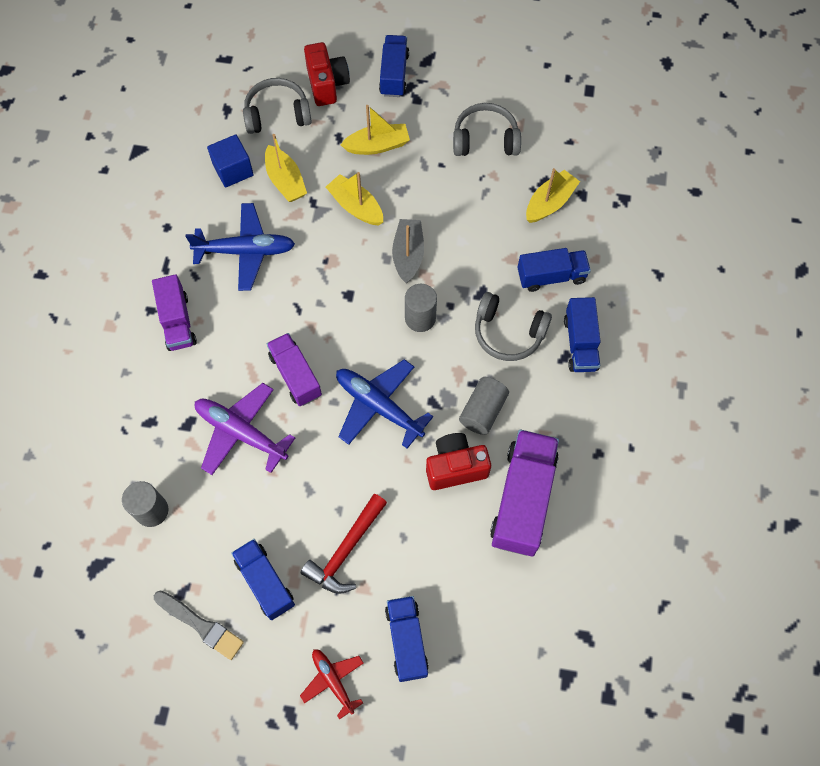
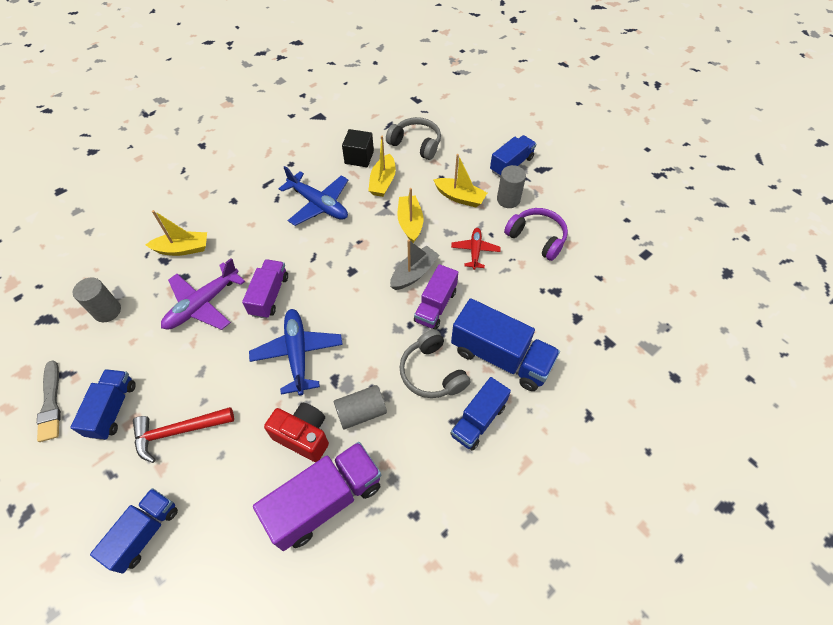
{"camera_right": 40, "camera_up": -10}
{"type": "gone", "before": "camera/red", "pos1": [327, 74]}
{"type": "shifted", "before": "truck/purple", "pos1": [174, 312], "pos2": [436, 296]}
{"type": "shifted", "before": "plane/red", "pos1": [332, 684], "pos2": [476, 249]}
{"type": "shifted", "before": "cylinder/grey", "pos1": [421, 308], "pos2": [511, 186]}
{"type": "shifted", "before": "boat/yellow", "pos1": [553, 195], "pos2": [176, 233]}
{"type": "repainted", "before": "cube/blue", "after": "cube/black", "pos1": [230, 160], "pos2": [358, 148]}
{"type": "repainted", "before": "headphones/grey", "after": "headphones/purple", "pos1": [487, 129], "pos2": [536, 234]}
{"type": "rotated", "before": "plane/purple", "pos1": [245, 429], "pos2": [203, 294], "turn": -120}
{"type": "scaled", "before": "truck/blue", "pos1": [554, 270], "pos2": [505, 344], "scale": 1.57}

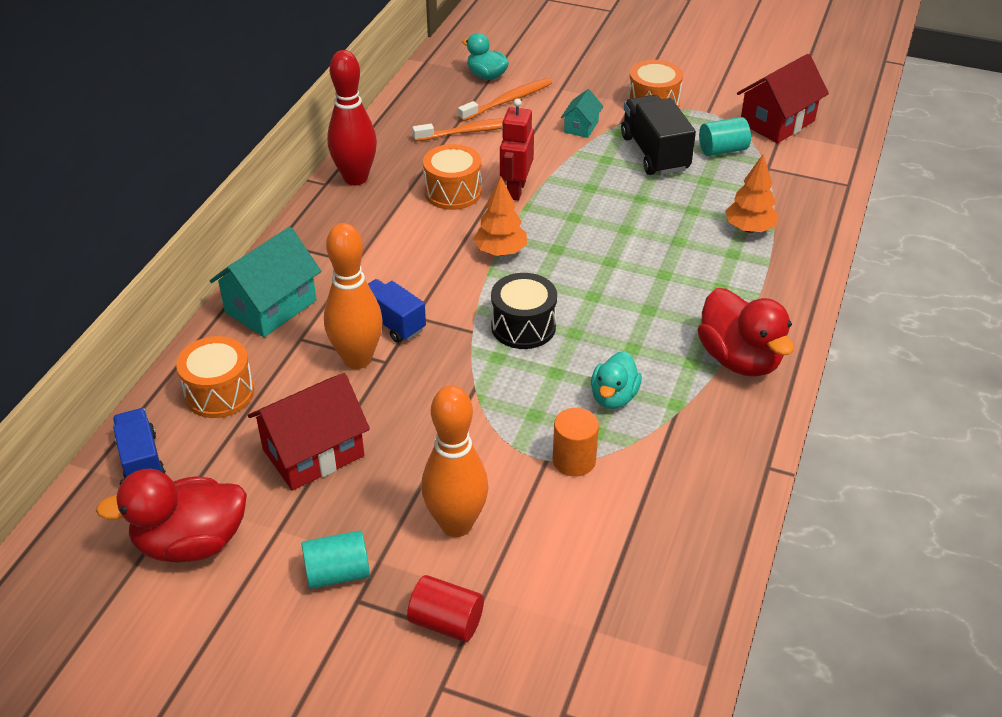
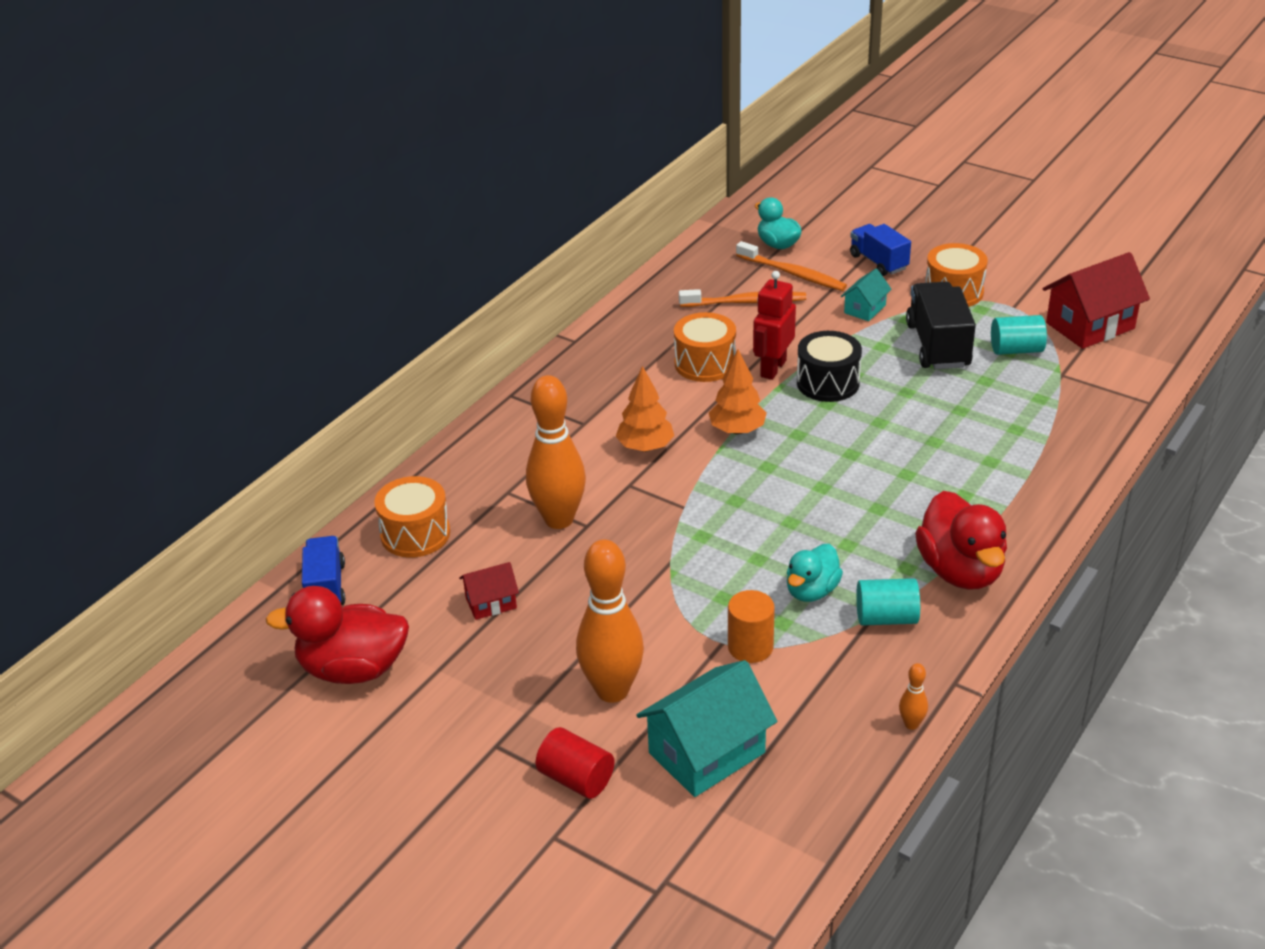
{"camera_right": 15, "camera_up": -5}
{"type": "gone", "before": "bowling pin/red", "pos1": [352, 117]}
{"type": "new", "after": "bowling pin/orange", "pos2": [913, 696]}
{"type": "shifted", "before": "house/turquoise", "pos1": [265, 282], "pos2": [706, 728]}
{"type": "shifted", "before": "cylinder/turquoise", "pos1": [336, 559], "pos2": [888, 602]}
{"type": "shifted", "before": "truck/blue", "pos1": [397, 311], "pos2": [880, 250]}
{"type": "shifted", "before": "drum/black", "pos1": [524, 311], "pos2": [829, 366]}
{"type": "shifted", "before": "tree/orange", "pos1": [752, 193], "pos2": [645, 409]}
{"type": "rotated", "before": "toothbrush/orange", "pos1": [505, 99], "pos2": [791, 266], "turn": 60}
{"type": "scaled", "before": "house/red", "pos1": [309, 432], "pos2": [489, 591], "scale": 0.53}

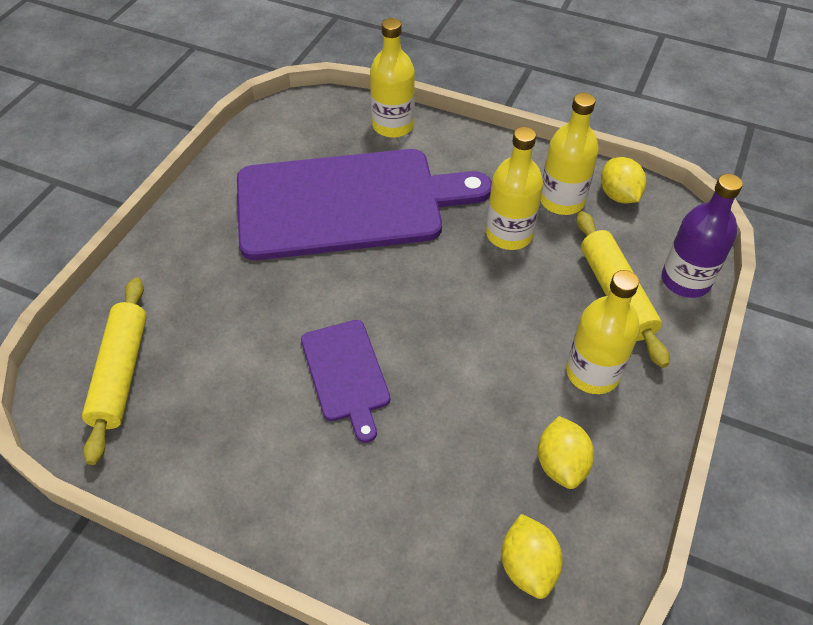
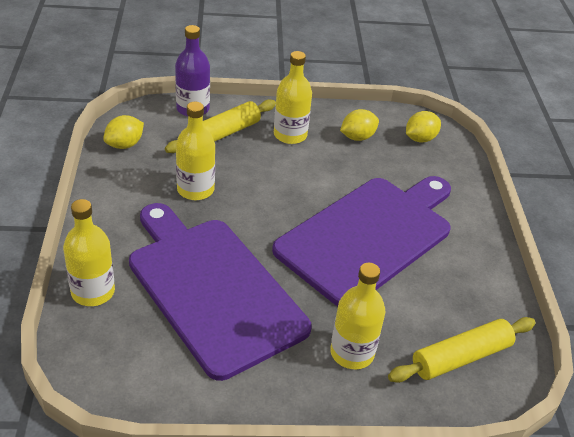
{"camera_right": -120, "camera_up": -10}
{"type": "shifted", "before": "bottle/yellow", "pos1": [569, 154], "pos2": [357, 316]}
{"type": "scaled", "before": "cutting board/purple", "pos1": [345, 381], "pos2": [361, 241], "scale": 2.17}

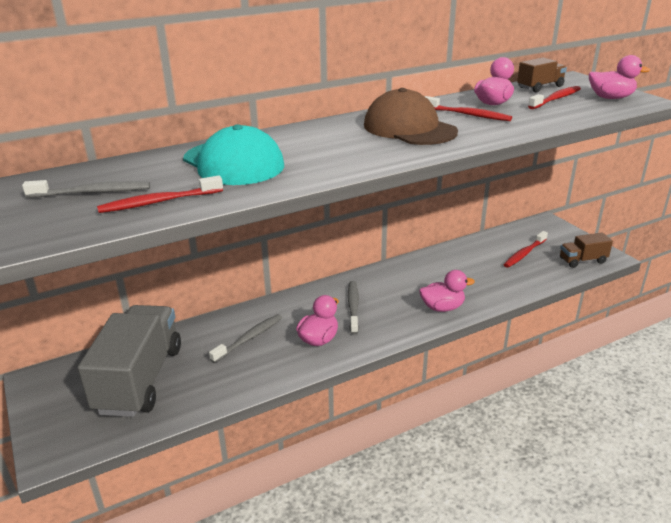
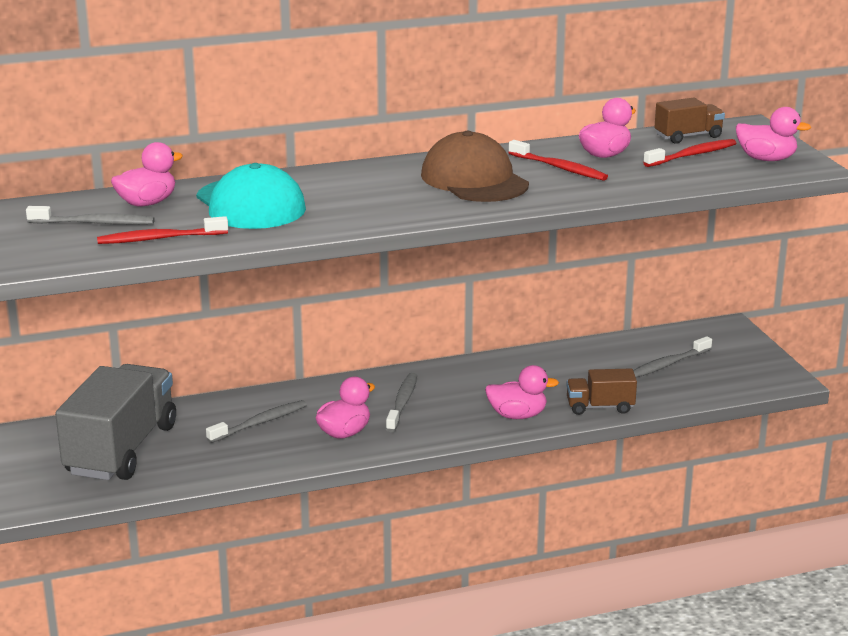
{"camera_right": 10, "camera_up": -5}
{"type": "new", "after": "duck/pink", "pos2": [147, 174]}
{"type": "shifted", "before": "truck/brown", "pos1": [586, 250], "pos2": [601, 392]}
{"type": "repainted", "before": "toothbrush/red", "after": "toothbrush/grey", "pos1": [525, 249], "pos2": [672, 357]}

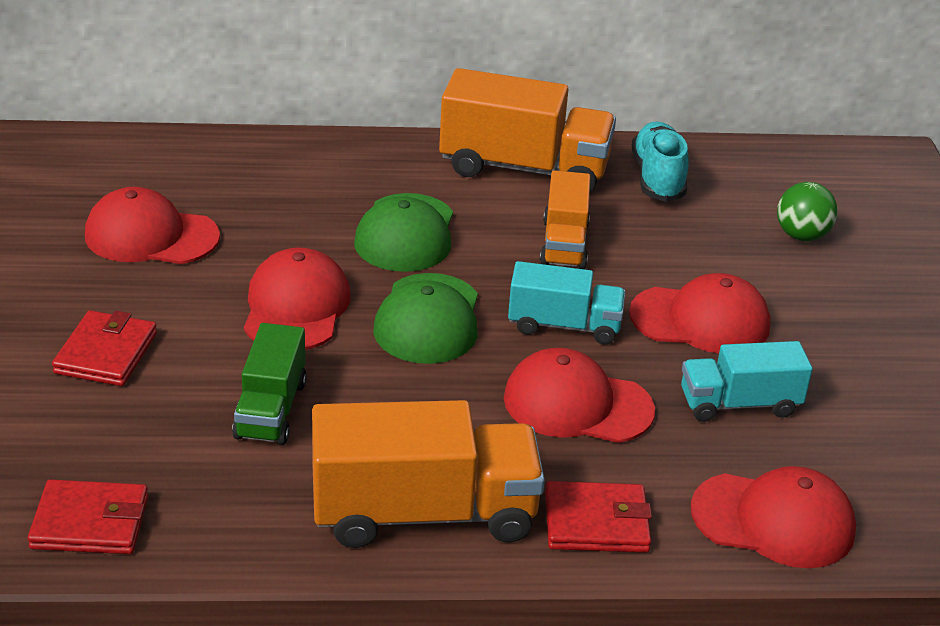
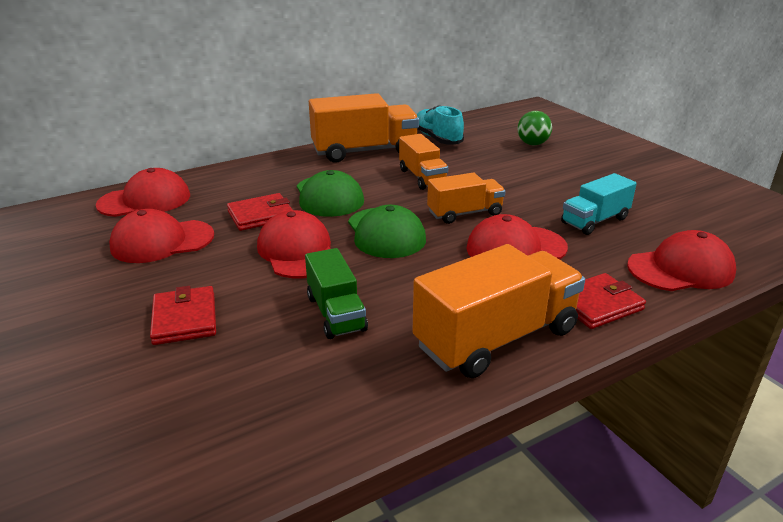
{"camera_right": -25, "camera_up": -5}
{"type": "shifted", "before": "wallet/red", "pos1": [88, 516], "pos2": [260, 212]}
{"type": "shifted", "before": "cap/red", "pos1": [699, 313], "pos2": [143, 192]}
{"type": "repainted", "before": "truck/turquoise", "after": "truck/orange", "pos1": [566, 303], "pos2": [466, 198]}

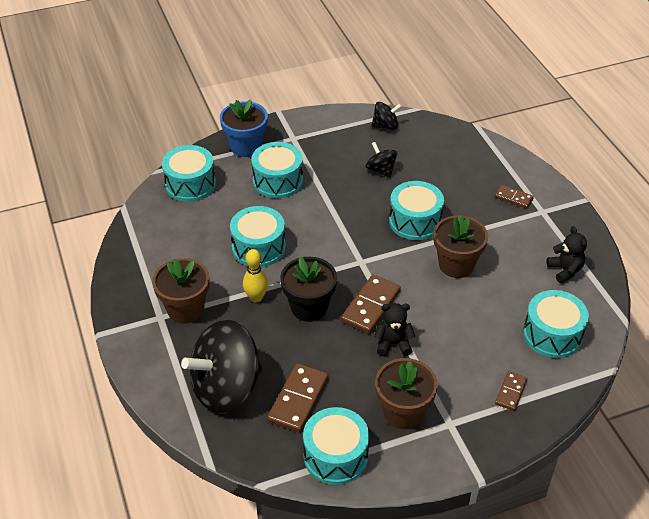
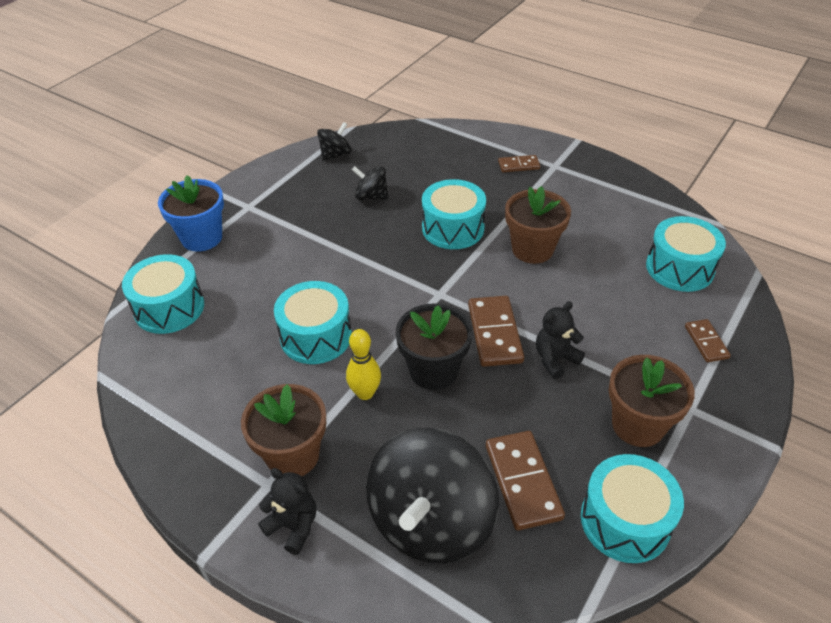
{"camera_right": -35, "camera_up": 0}
{"type": "gone", "before": "drum/turquoise", "pos1": [277, 170]}
{"type": "shifted", "before": "teddy bear/black", "pos1": [566, 254], "pos2": [287, 511]}

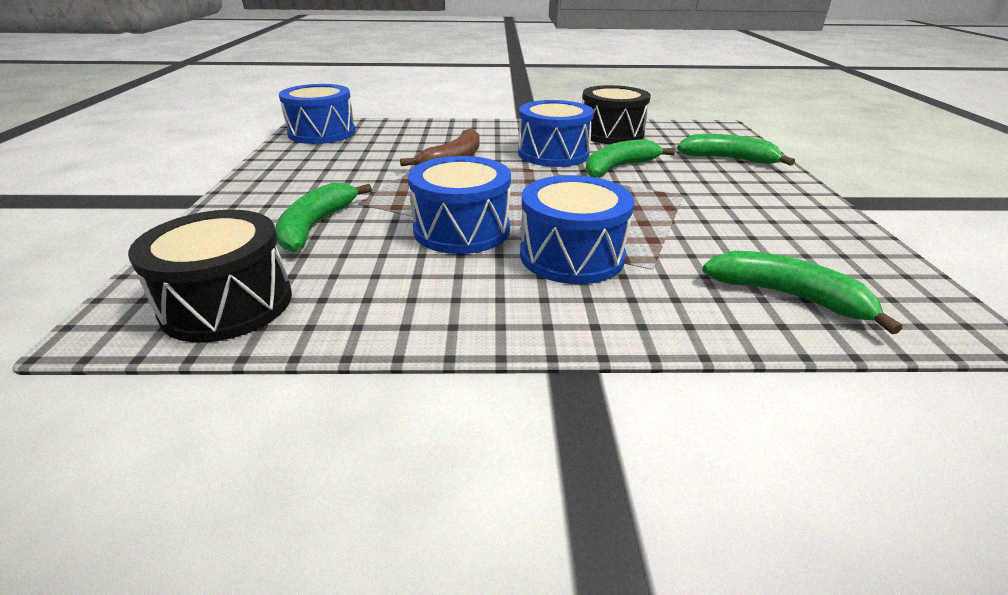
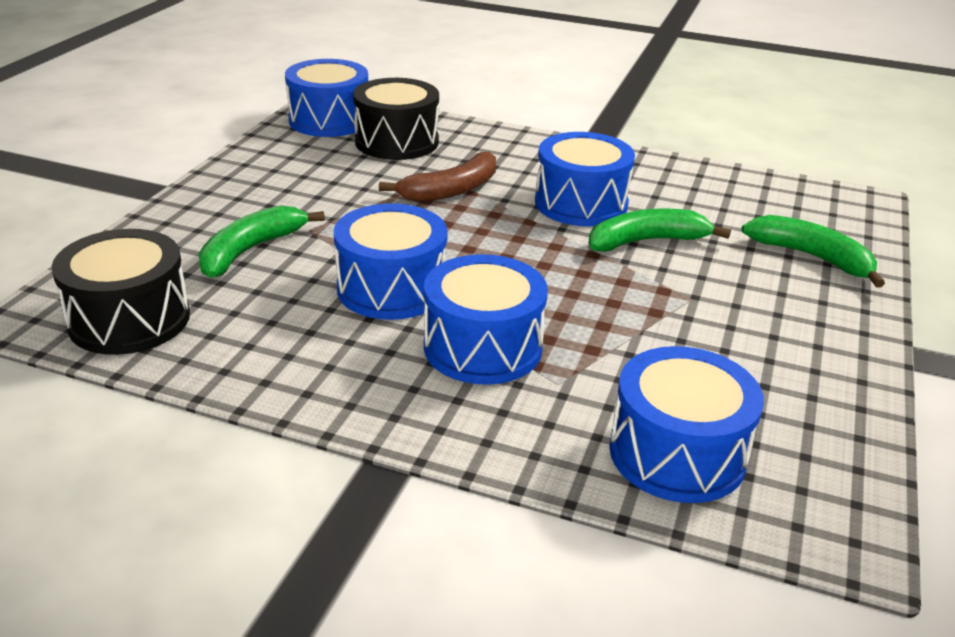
{"camera_right": 20, "camera_up": 0}
{"type": "shifted", "before": "drum/black", "pos1": [616, 114], "pos2": [396, 119]}
{"type": "swapped", "before": "banana/green", "after": "drum/blue", "pos1": [802, 292], "pos2": [686, 424]}

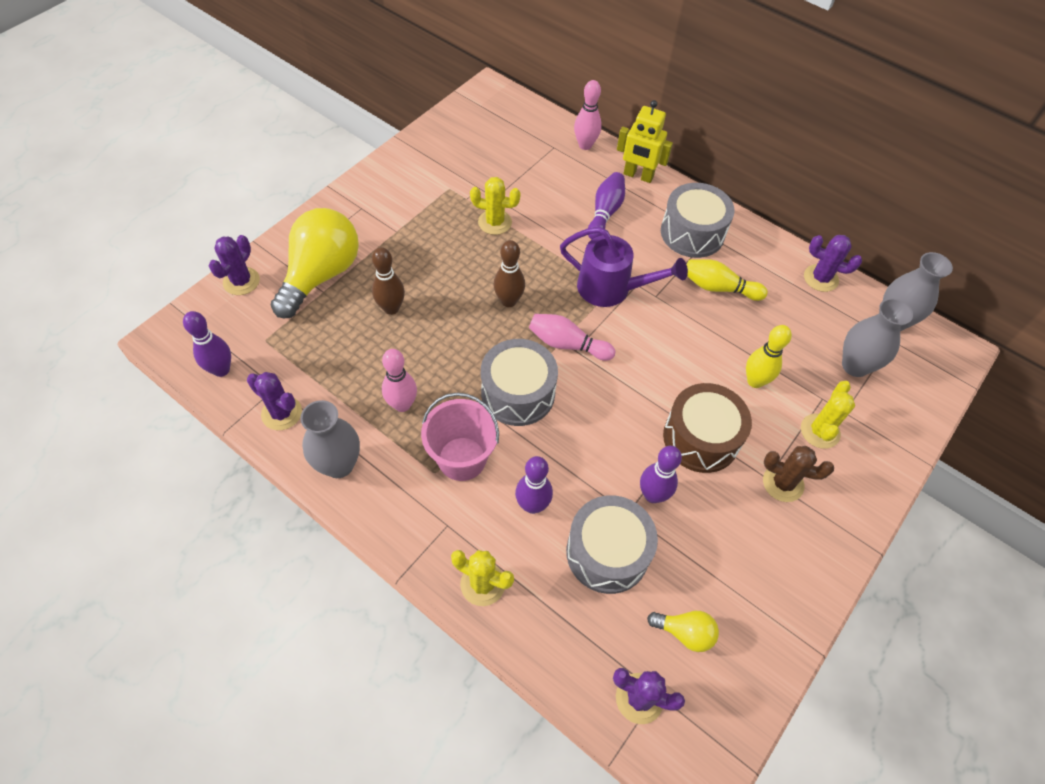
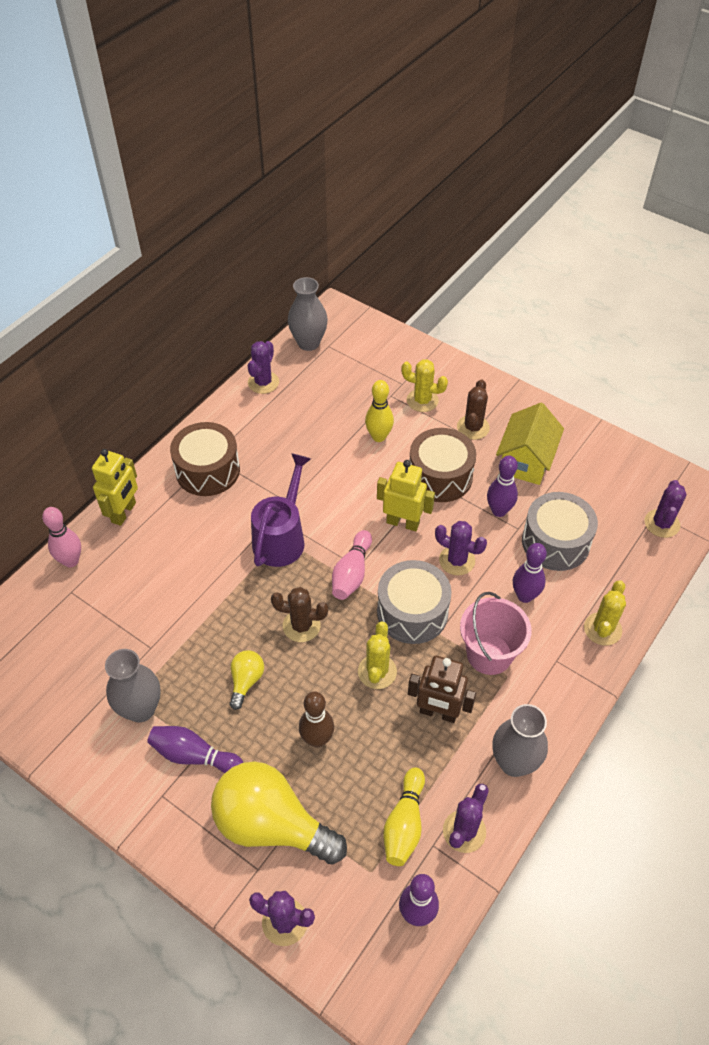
{"camera_right": -90, "camera_up": -5}
{"type": "new", "after": "robot/yellow", "pos2": [406, 495]}
{"type": "new", "after": "cactus/purple", "pos2": [461, 548]}
{"type": "new", "after": "house/yellow", "pos2": [530, 444]}
{"type": "shifted", "before": "cactus/yellow", "pos1": [495, 206], "pos2": [377, 655]}
{"type": "shifted", "before": "bowling pin/purple", "pos1": [606, 205], "pos2": [195, 749]}
{"type": "shifted", "before": "light bulb/yellow", "pos1": [683, 631], "pos2": [247, 680]}
{"type": "shifted", "before": "bowling pin/yellow", "pos1": [727, 280], "pos2": [404, 816]}
{"type": "shifted", "before": "vase/grey", "pos1": [877, 337], "pos2": [133, 685]}
{"type": "swapped", "before": "bowling pin/pink", "after": "robot/brown", "pos1": [399, 380], "pos2": [442, 689]}
{"type": "swapped", "before": "bowling pin/brown", "after": "cactus/brown", "pos1": [509, 273], "pos2": [299, 614]}
{"type": "repainted", "before": "drum/grey", "after": "drum/brown", "pos1": [698, 220], "pos2": [205, 459]}

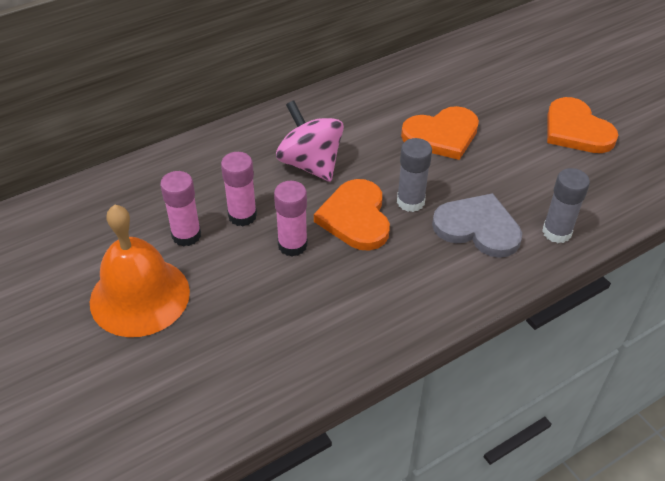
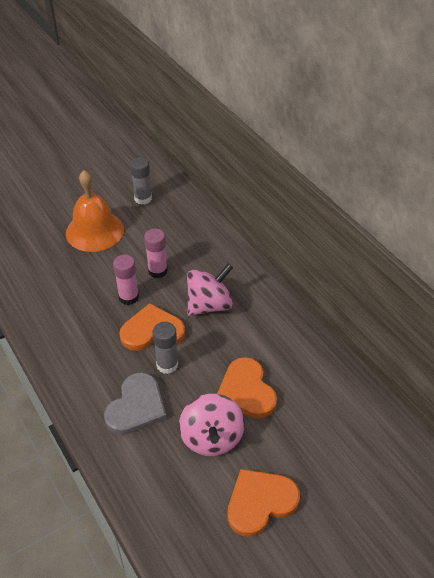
{"camera_right": 90, "camera_up": 0}
{"type": "gone", "before": "glue stick/pink", "pos1": [180, 209]}
{"type": "new", "after": "spinning top/pink", "pos2": [212, 425]}
{"type": "shifted", "before": "glue stick/grey", "pos1": [566, 205], "pos2": [141, 181]}

